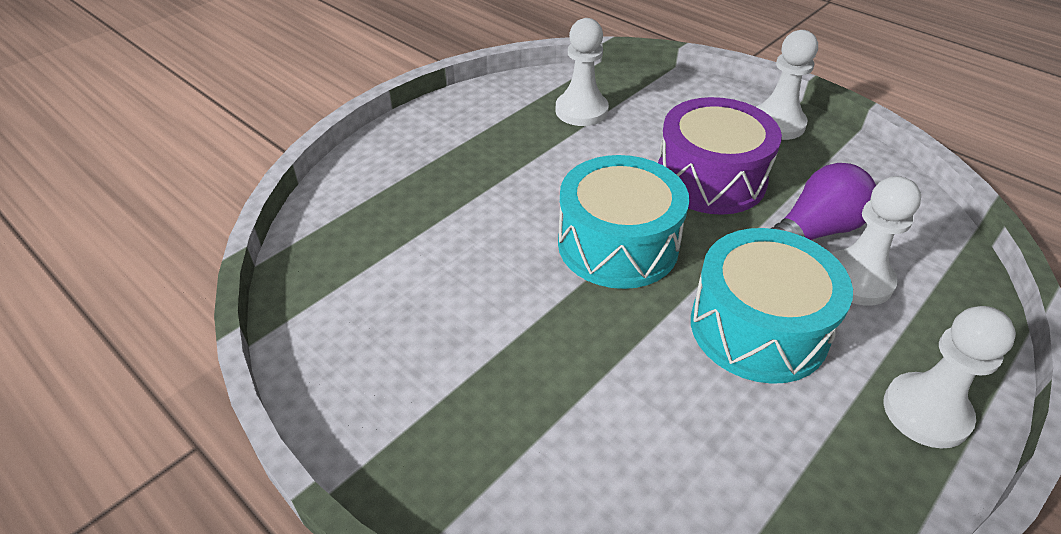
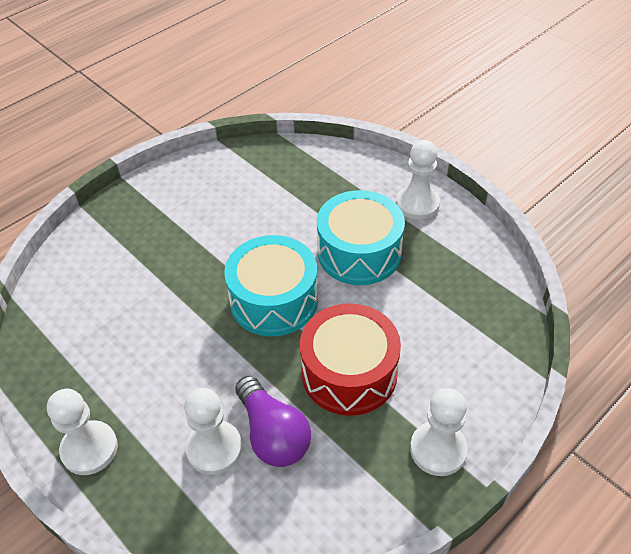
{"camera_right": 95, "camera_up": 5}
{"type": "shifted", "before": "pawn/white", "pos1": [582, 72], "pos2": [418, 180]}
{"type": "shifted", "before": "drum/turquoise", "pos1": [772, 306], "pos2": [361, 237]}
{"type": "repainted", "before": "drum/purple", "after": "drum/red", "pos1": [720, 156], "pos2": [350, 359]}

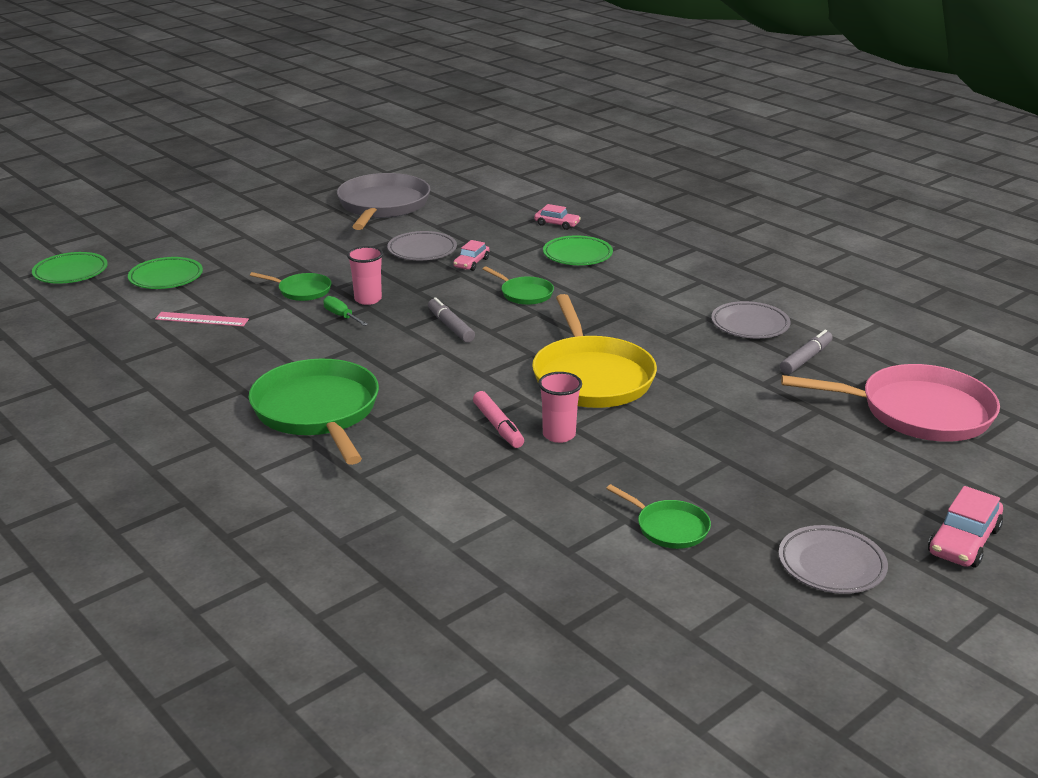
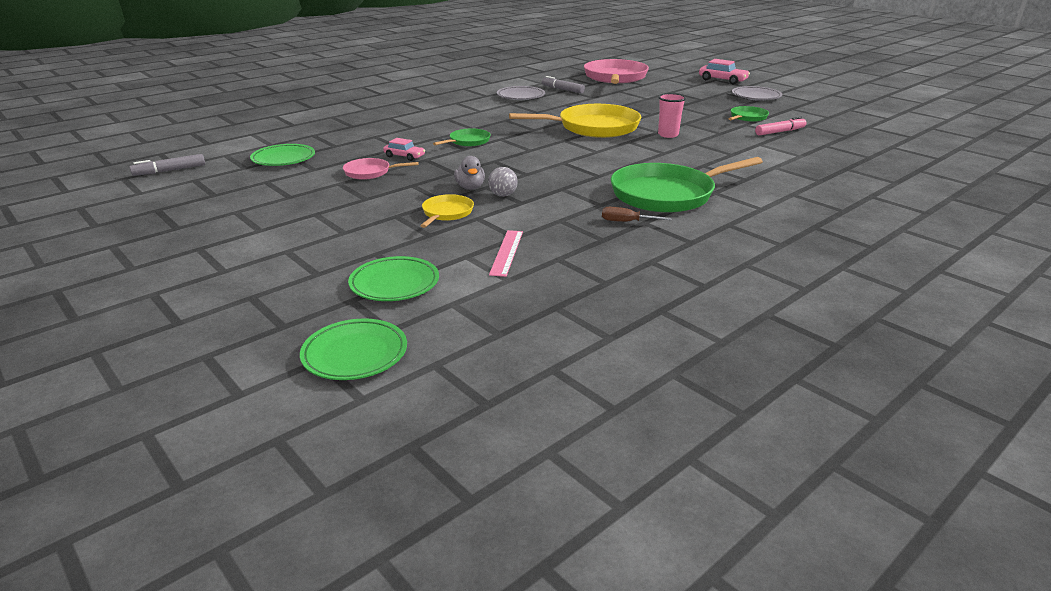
{"camera_right": -90, "camera_up": 0}
{"type": "gone", "before": "pan/grey", "pos1": [384, 201]}
{"type": "gone", "before": "car/pink", "pos1": [557, 217]}
{"type": "new", "after": "screwdriver/brown", "pos2": [636, 214]}
{"type": "shifted", "before": "marker/grey", "pos1": [451, 319], "pos2": [167, 165]}
{"type": "shifted", "before": "marker/pink", "pos1": [498, 419], "pos2": [780, 126]}
{"type": "shifted", "before": "plate/green", "pos1": [578, 250], "pos2": [282, 155]}
{"type": "swapped", "before": "screwdriver/green", "after": "ball/grey", "pos1": [345, 311], "pos2": [503, 182]}
{"type": "swapped", "before": "cup/pink", "after": "duck/grey", "pos1": [365, 275], "pos2": [469, 173]}
{"type": "swapped", "before": "plate/grey", "after": "pan/pink", "pos1": [422, 245], "pos2": [381, 169]}
{"type": "repainted", "before": "pan/green", "after": "pan/yellow", "pos1": [290, 286], "pos2": [447, 211]}

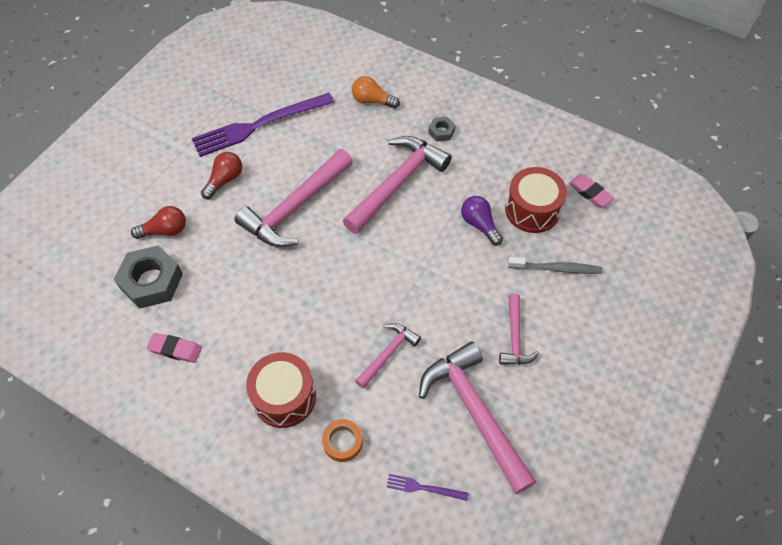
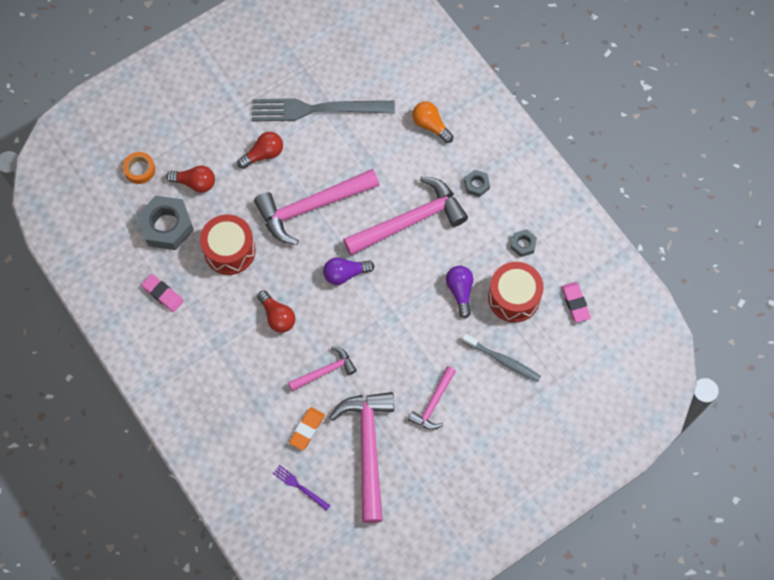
{"camera_right": 25, "camera_up": 10}
{"type": "new", "after": "light bulb/red", "pos2": [276, 311]}
{"type": "new", "after": "eraser/orange", "pos2": [307, 428]}
{"type": "new", "after": "light bulb/purple", "pos2": [348, 271]}
{"type": "new", "after": "nut/grey", "pos2": [524, 243]}
{"type": "shifted", "before": "drum/red", "pos1": [281, 390], "pos2": [228, 244]}
{"type": "shifted", "before": "tape/orange", "pos1": [342, 440], "pos2": [139, 168]}
{"type": "repainted", "before": "fork/purple", "after": "fork/grey", "pos1": [263, 125], "pos2": [323, 109]}

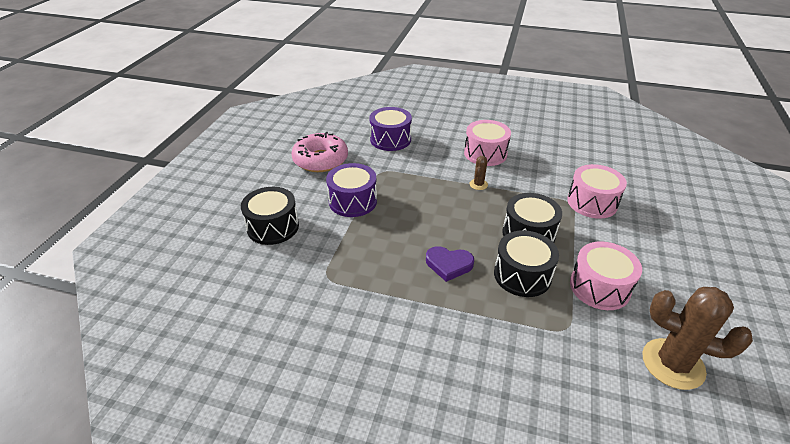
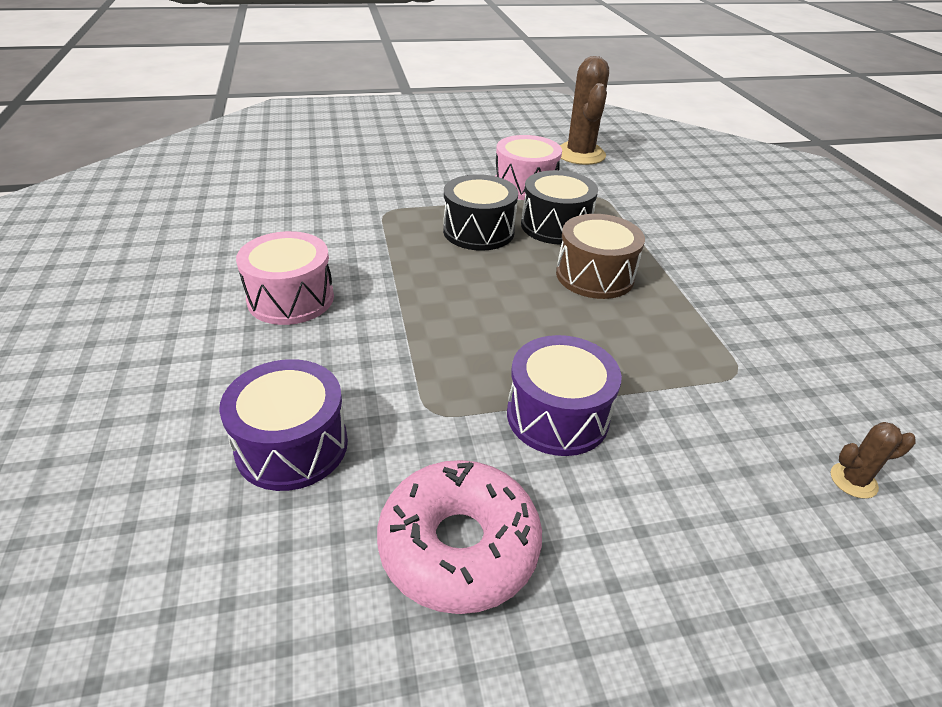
{"camera_right": -120, "camera_up": 0}
{"type": "gone", "before": "drum/black", "pos1": [270, 216]}
{"type": "gone", "before": "drum/pink", "pos1": [597, 191]}
{"type": "shifted", "before": "cactus/brown", "pos1": [478, 173], "pos2": [873, 460]}
{"type": "swapped", "before": "heart/purple", "after": "drum/brown", "pos1": [450, 264], "pos2": [600, 256]}

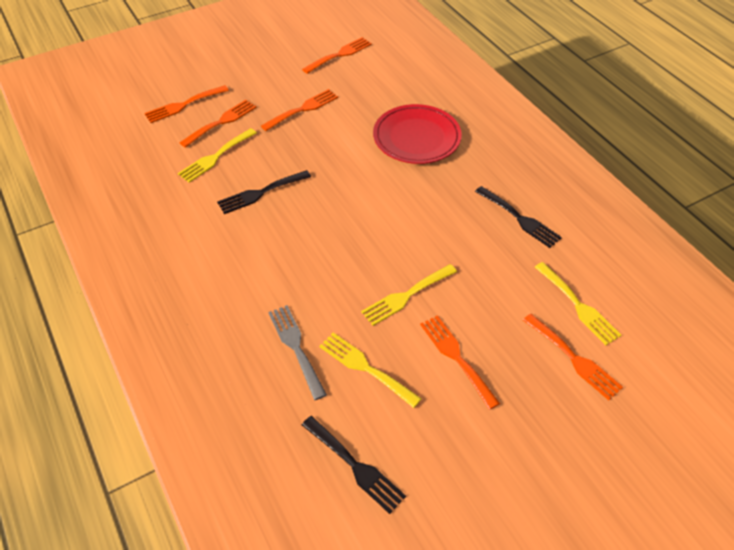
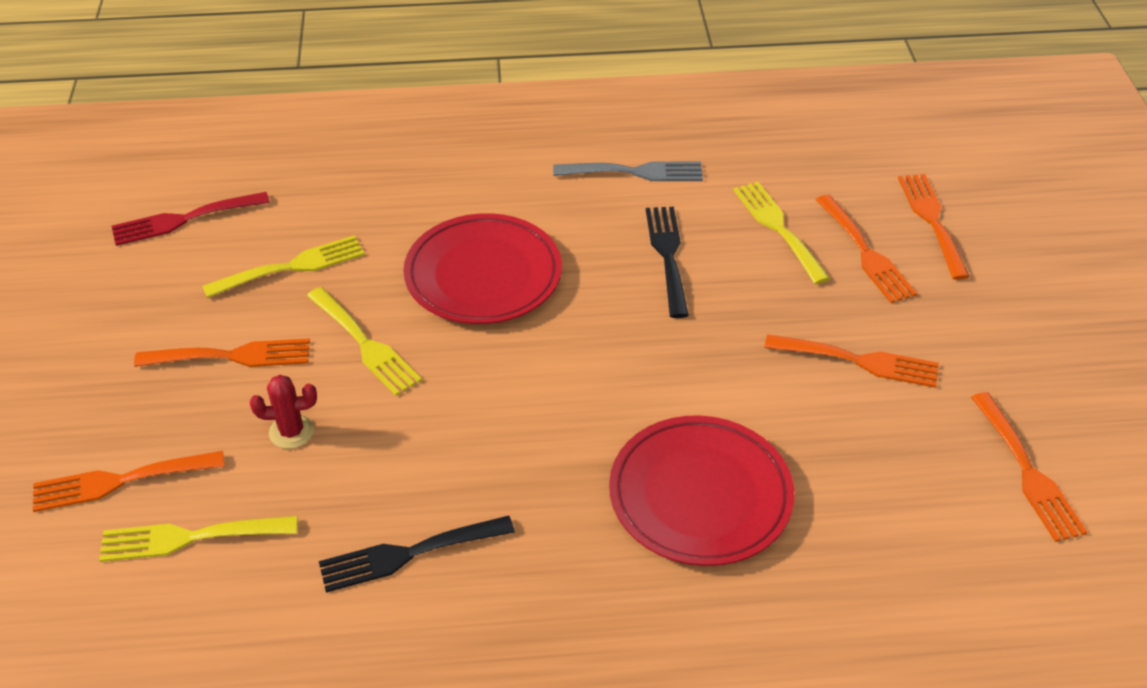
{"camera_right": 115, "camera_up": -5}
{"type": "new", "after": "cactus/red", "pos2": [283, 412]}
{"type": "new", "after": "plate/red", "pos2": [482, 268]}
{"type": "shifted", "before": "fork/grey", "pos1": [297, 352], "pos2": [628, 171]}
{"type": "repainted", "before": "fork/black", "after": "fork/red", "pos1": [354, 465], "pos2": [190, 219]}
{"type": "rotated", "before": "fork/orange", "pos1": [299, 110], "pos2": [851, 361], "turn": -60}
{"type": "rotated", "before": "fork/yellow", "pos1": [409, 295], "pos2": [364, 341], "turn": 150}

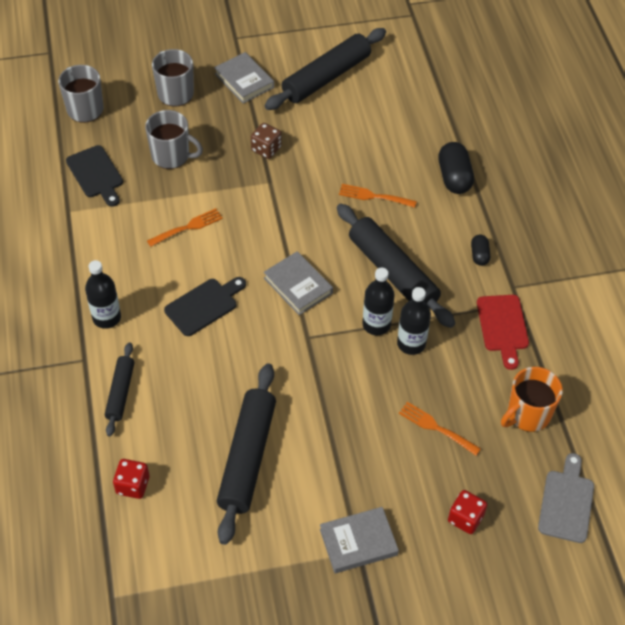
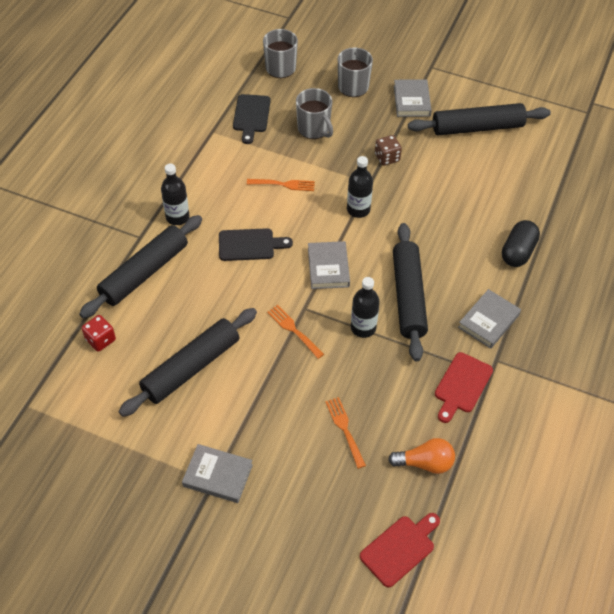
{"camera_right": 35, "camera_up": 0}
{"type": "gone", "before": "dice/red", "pos1": [467, 512]}
{"type": "shifted", "before": "fork/orange", "pos1": [378, 196], "pos2": [295, 332]}
{"type": "shifted", "before": "bottle/black", "pos1": [414, 321], "pos2": [360, 187]}
{"type": "swapped", "before": "capsule/black", "after": "book/grey", "pos1": [480, 250], "pos2": [489, 319]}
{"type": "swapped", "before": "mug/orange", "after": "light bulb/orange", "pos1": [531, 399], "pos2": [421, 456]}
{"type": "repainted", "before": "cutting board/grey", "after": "cutting board/red", "pos1": [566, 498], "pos2": [400, 550]}
{"type": "scaled", "before": "rolling pin/black", "pos1": [119, 389], "pos2": [140, 266], "scale": 1.82}

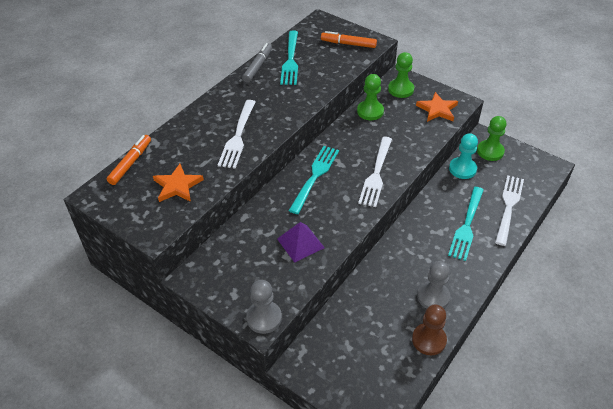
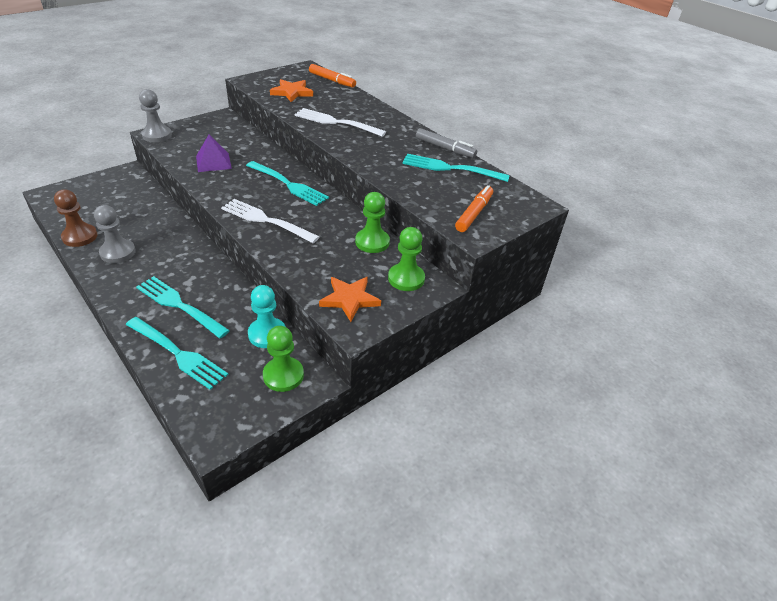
{"camera_right": 100, "camera_up": -5}
{"type": "repainted", "before": "fork/white", "after": "fork/turquoise", "pos1": [509, 210], "pos2": [177, 353]}

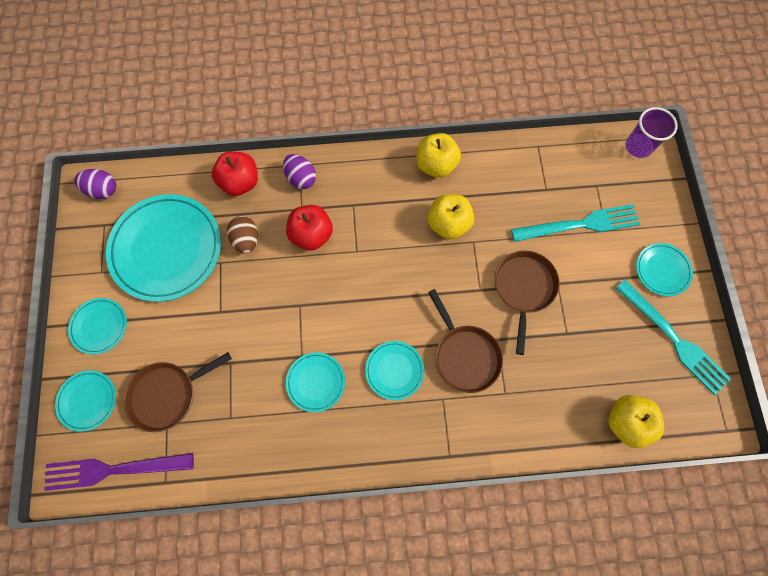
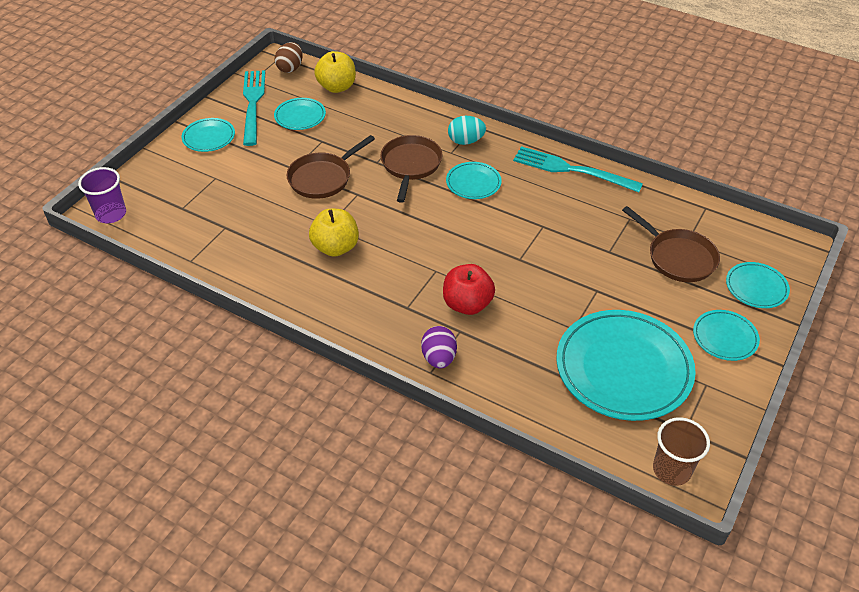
{"camera_right": -145, "camera_up": -25}
{"type": "gone", "before": "fork/purple", "pos1": [119, 472]}
{"type": "gone", "before": "apple/red", "pos1": [235, 173]}
{"type": "gone", "before": "apple/yellow", "pos1": [439, 155]}
{"type": "new", "after": "egg/turquoise", "pos2": [467, 130]}
{"type": "shifted", "before": "egg/brown", "pos1": [242, 235], "pos2": [289, 57]}
{"type": "shifted", "before": "plate/turquoise", "pos1": [315, 382], "pos2": [300, 114]}
{"type": "shifted", "before": "fork/turquoise", "pos1": [575, 223], "pos2": [578, 169]}
{"type": "swapped", "before": "egg/purple", "after": "cup/brown", "pos1": [95, 184], "pos2": [681, 451]}
{"type": "rotated", "before": "pan/brown", "pos1": [178, 392], "pos2": [671, 244], "turn": 45}

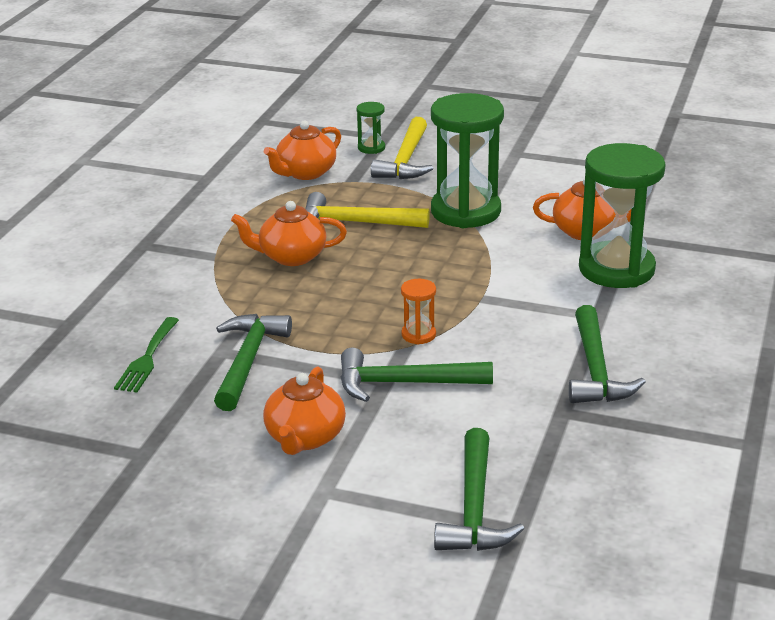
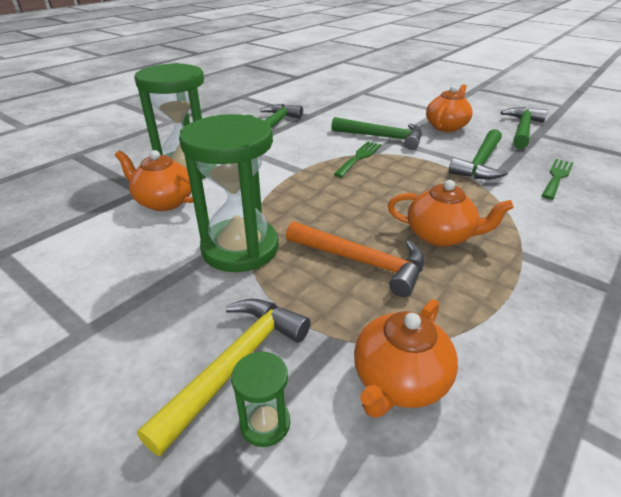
{"camera_right": -160, "camera_up": 5}
{"type": "shifted", "before": "hammer/green", "pos1": [479, 489], "pos2": [524, 128]}
{"type": "swapped", "before": "hourglass/orange", "after": "fork/green", "pos1": [418, 312], "pos2": [358, 159]}
{"type": "repainted", "before": "hammer/yellow", "after": "hammer/orange", "pos1": [368, 210], "pos2": [355, 259]}
{"type": "rotated", "before": "teapot/orange", "pos1": [302, 150], "pos2": [406, 358], "turn": 150}

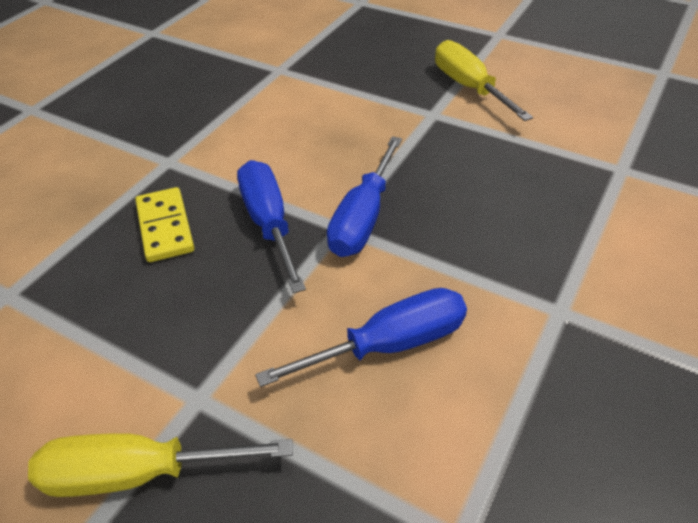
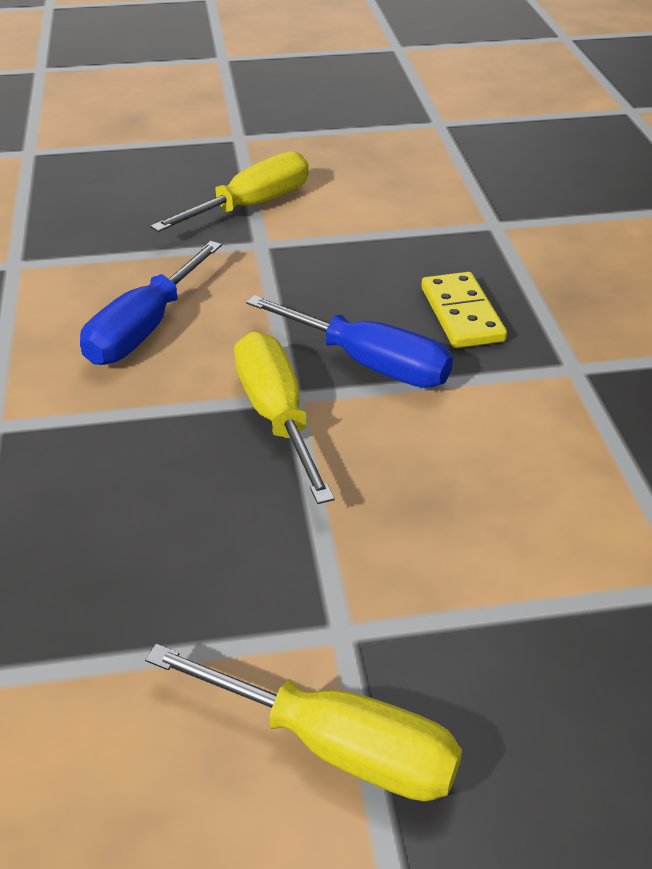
{"camera_right": 140, "camera_up": -5}
{"type": "repainted", "before": "screwdriver/blue", "after": "screwdriver/yellow", "pos1": [364, 196], "pos2": [284, 417]}
{"type": "rotated", "before": "domino/yellow", "pos1": [164, 224], "pos2": [464, 310], "turn": 45}

